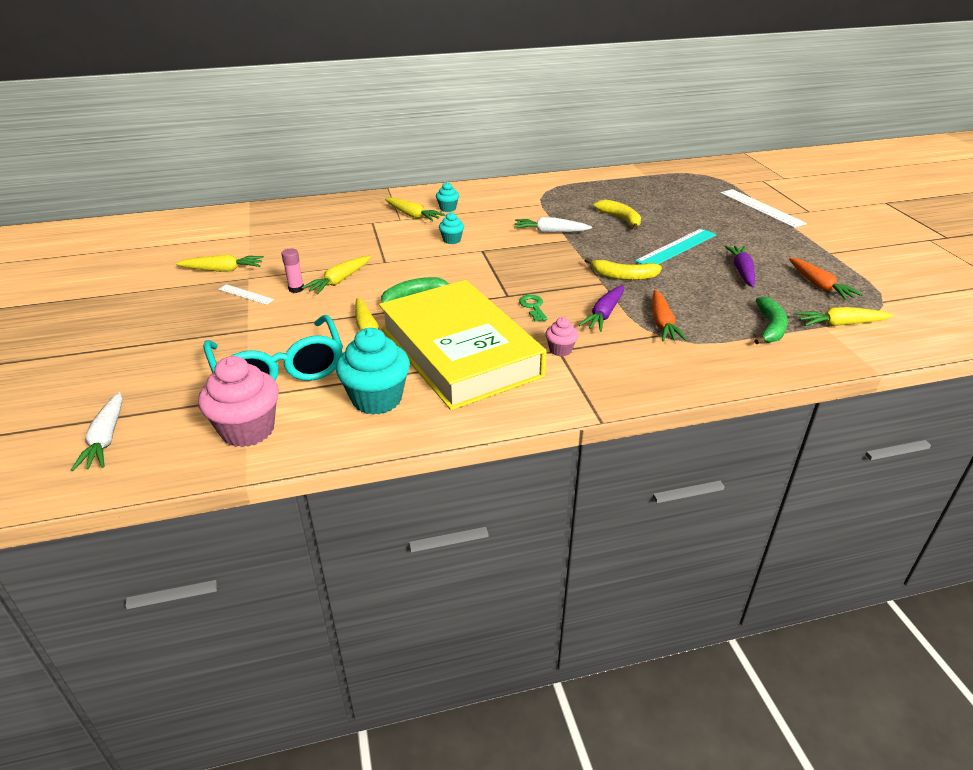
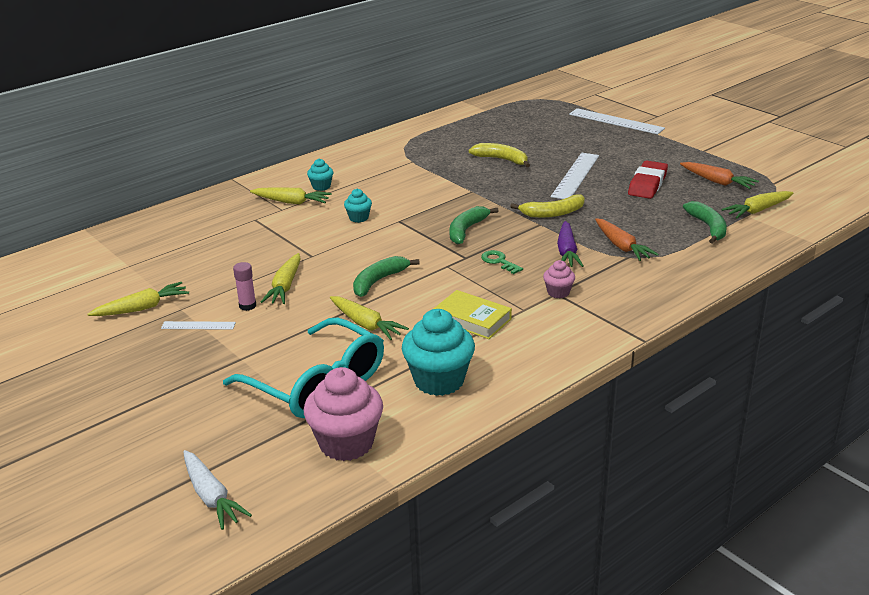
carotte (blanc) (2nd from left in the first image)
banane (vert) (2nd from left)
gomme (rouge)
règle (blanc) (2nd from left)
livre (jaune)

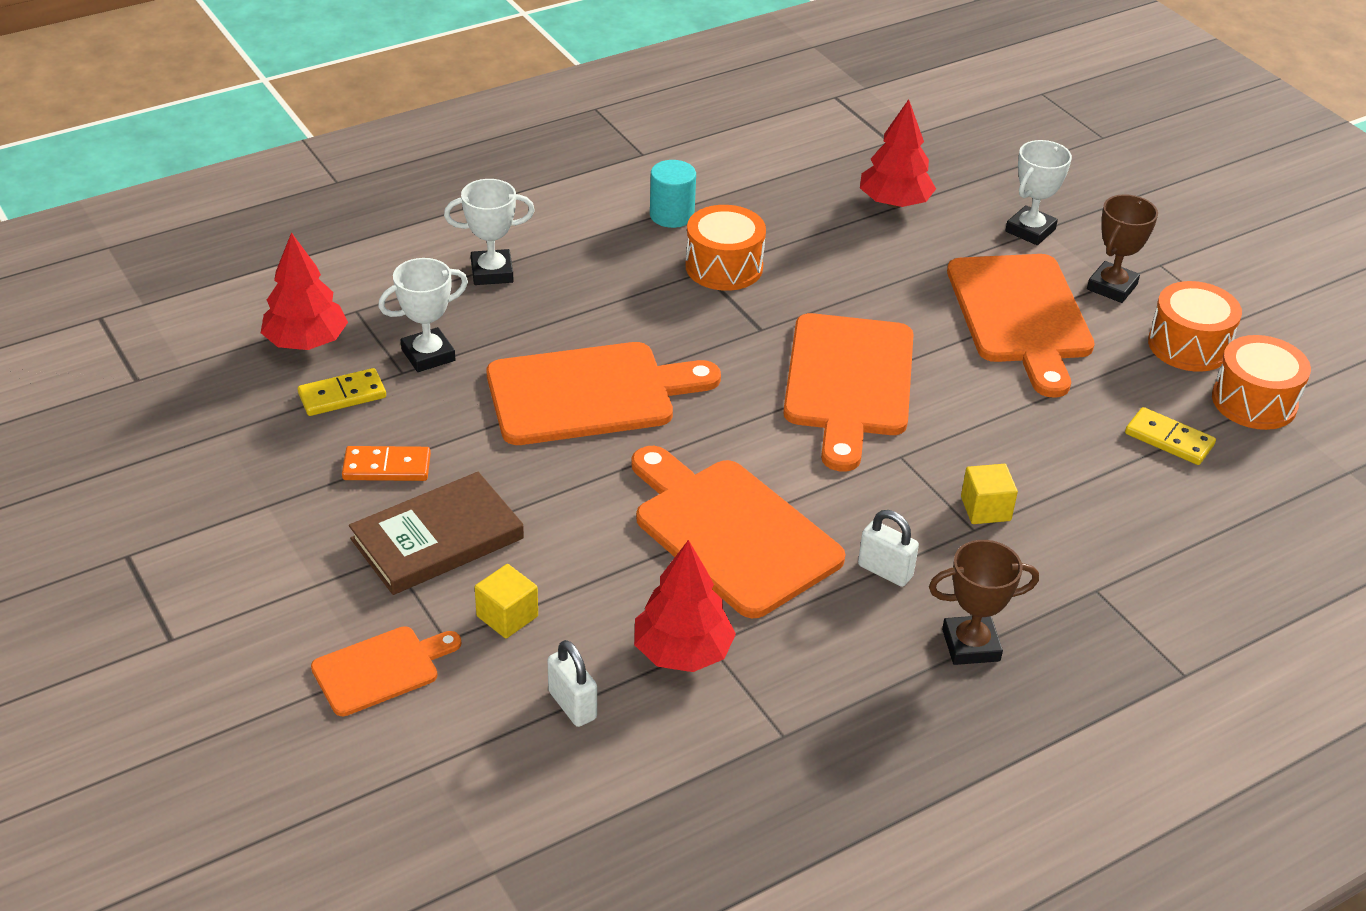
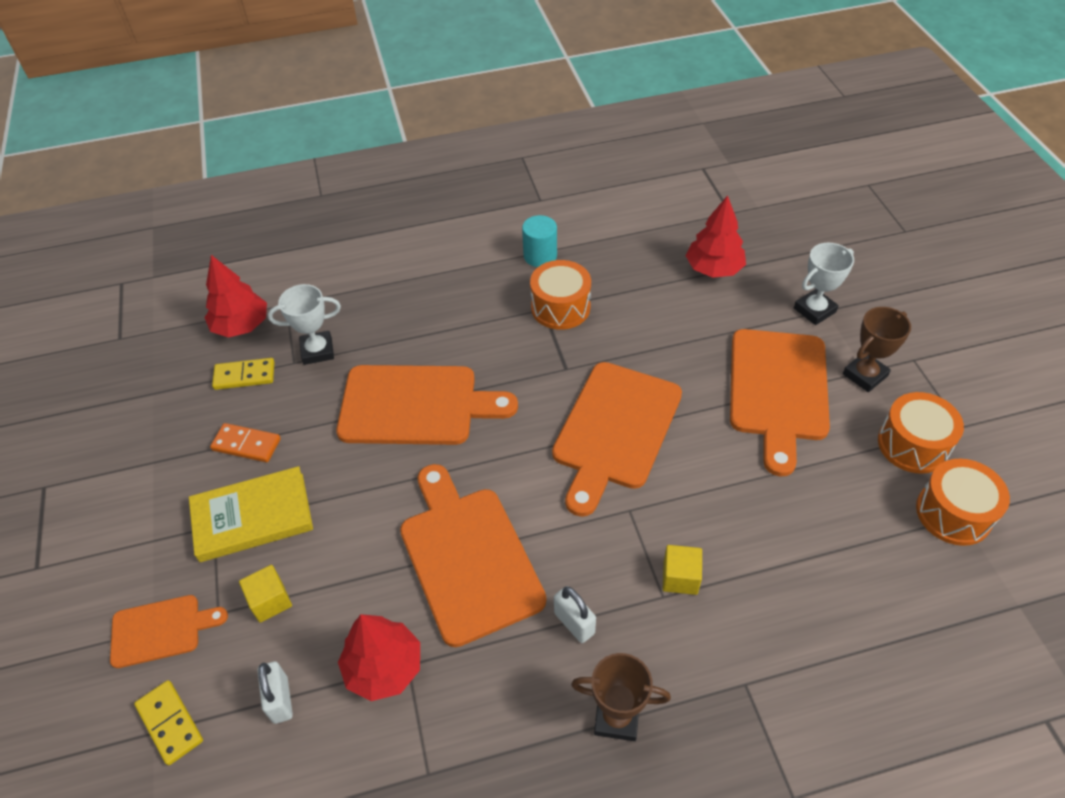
trophée (blanc) (2nd from left in the first image)
domino (jaune) (1st from left)
livre (jaune)

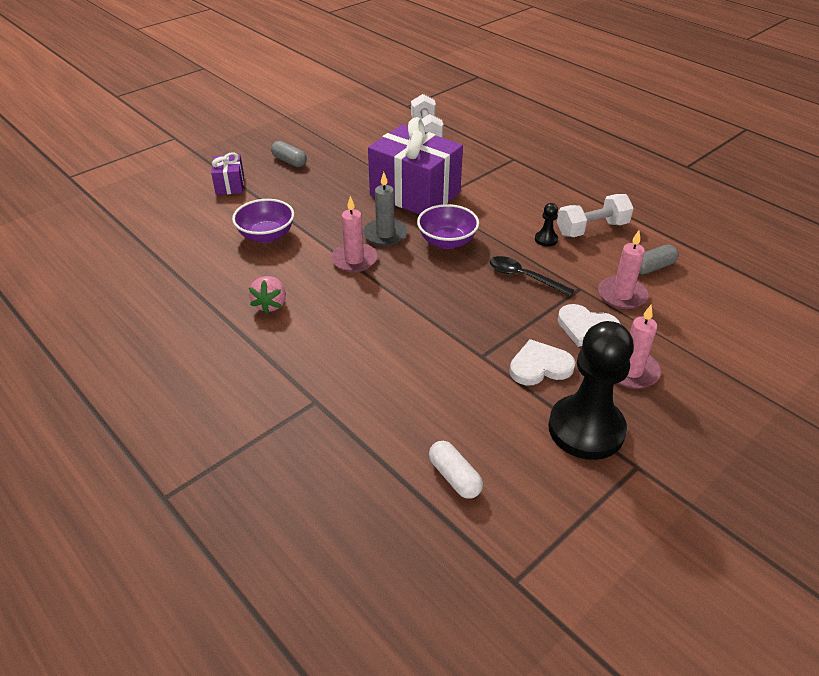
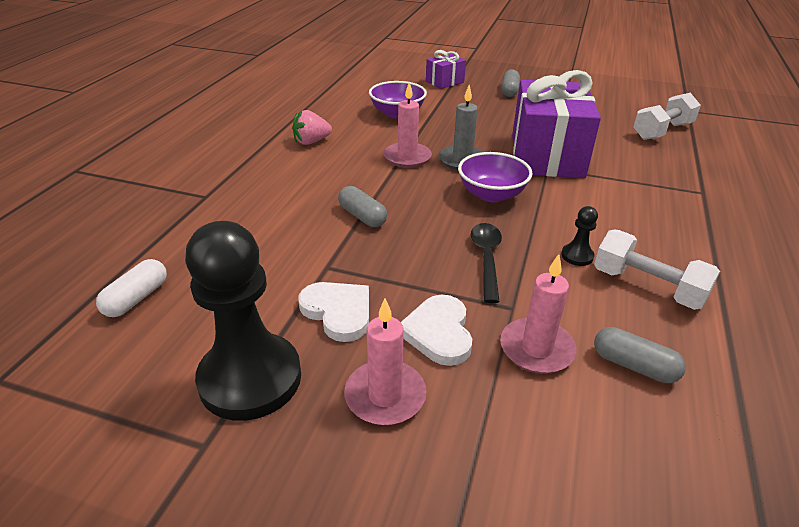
gélule (gris) (1st from left)

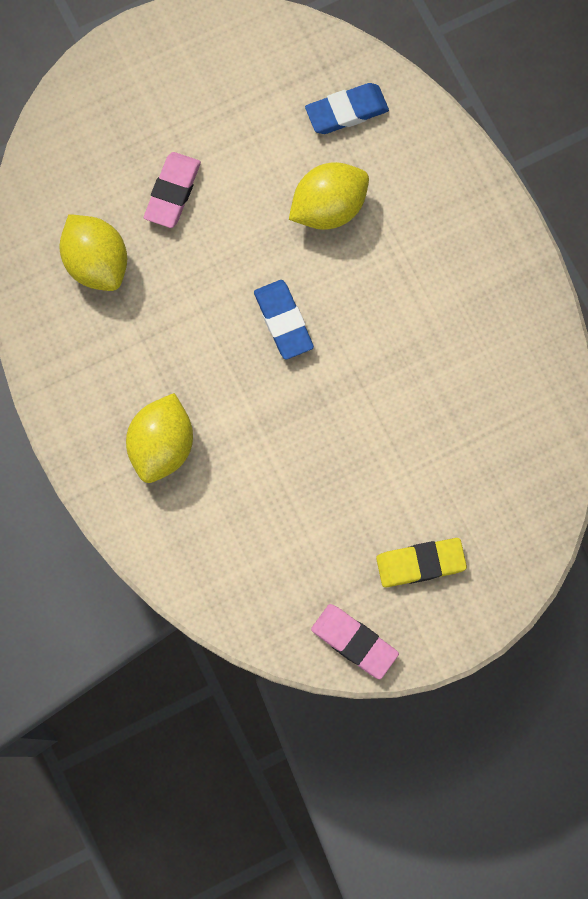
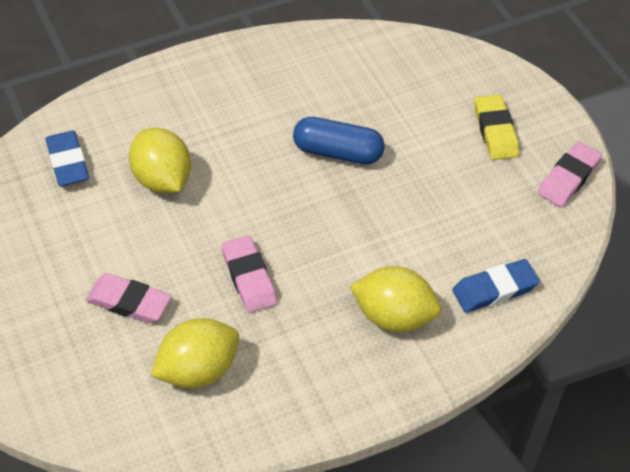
gomme (rose) (2nd from left)
gélule (bleu)
gomme (bleu) (2nd from left)

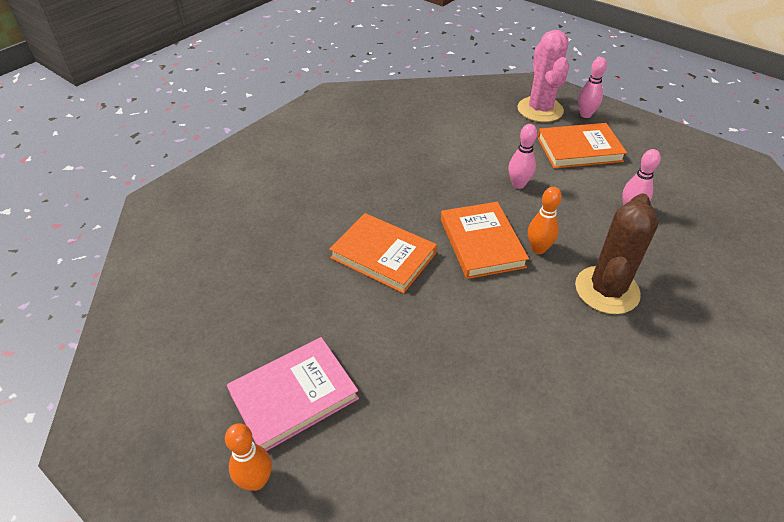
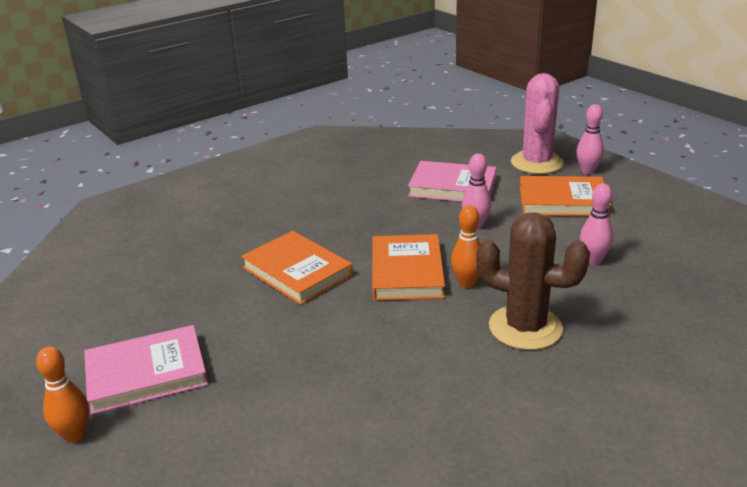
livre (rose) (2nd from left)
cactus (marron)

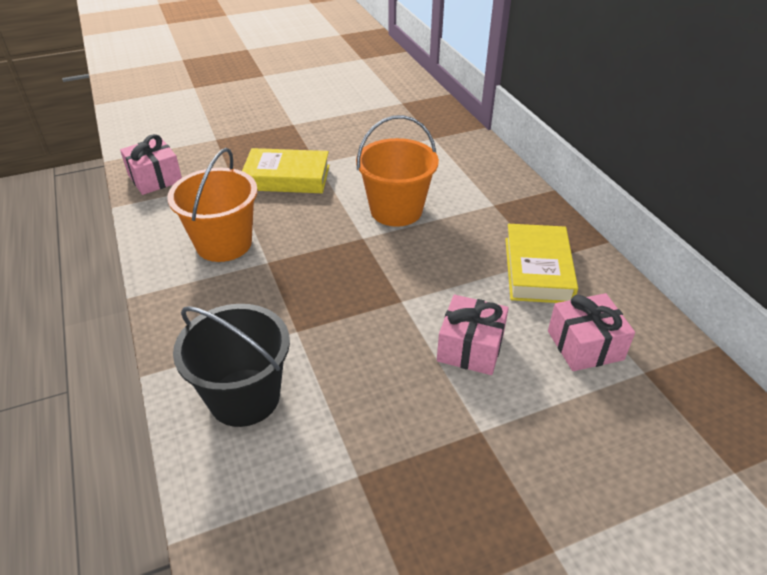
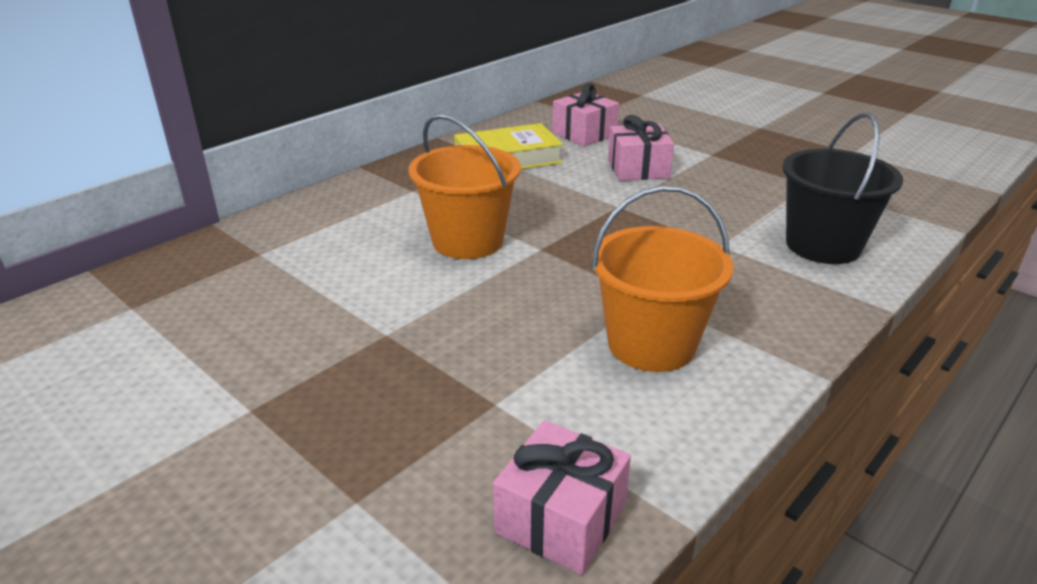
livre (jaune) (1st from left in the first image)

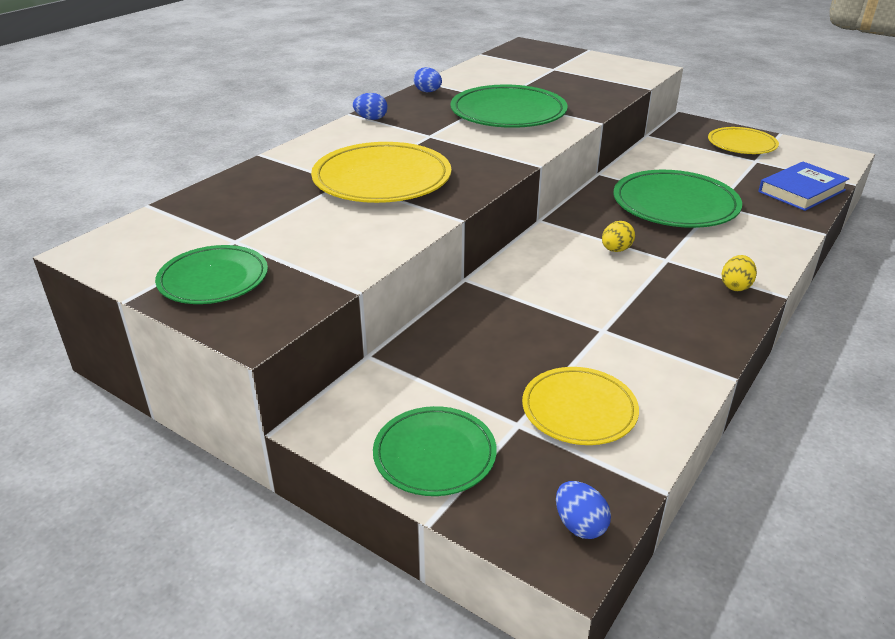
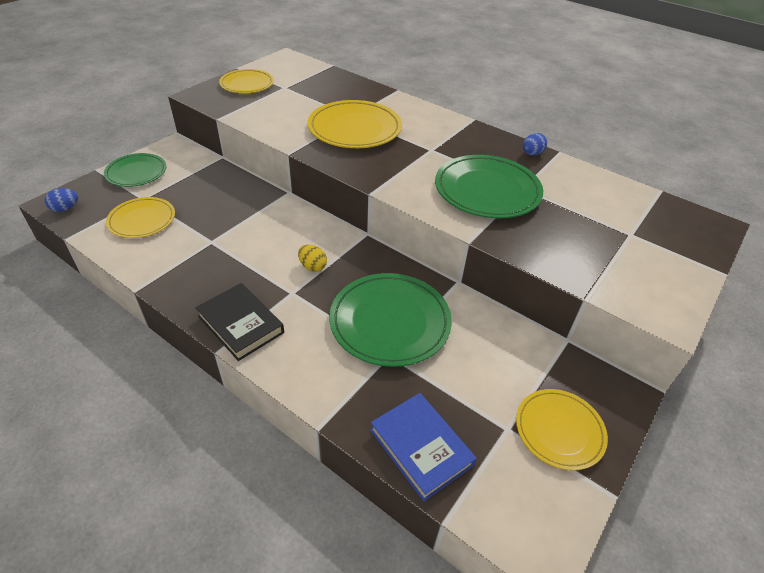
œuf (bleu) (1st from left in the first image)
livre (noir)
assiette (jaune) (2nd from left)

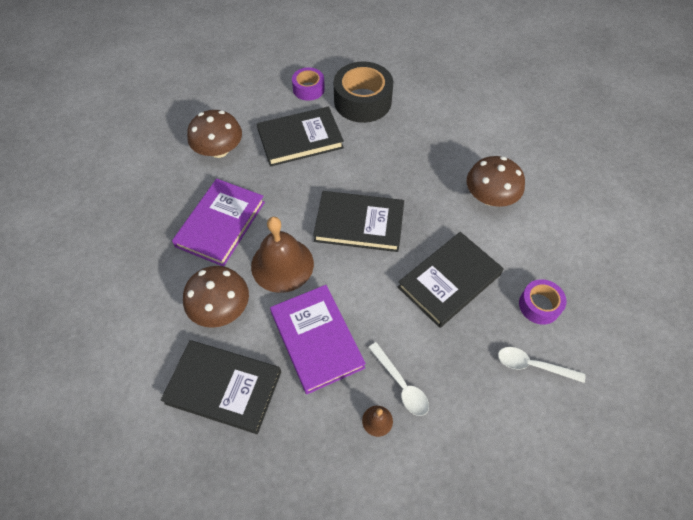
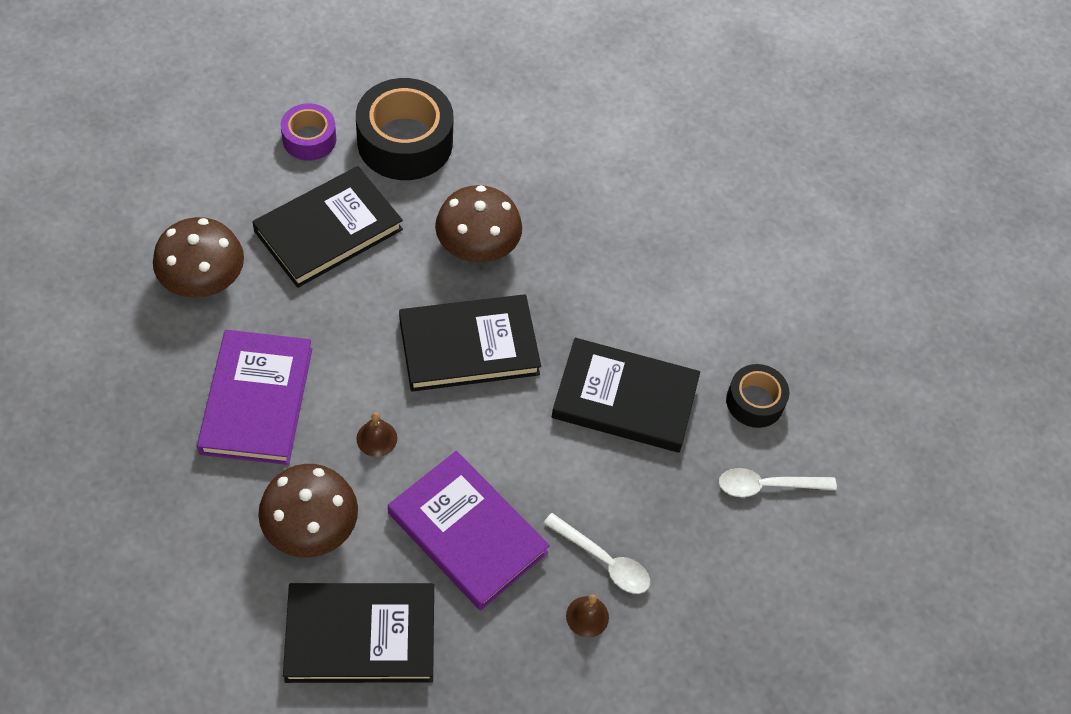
champignon (marron) (3rd from left)
ruban adhésif (noir) (2nd from left)
livre (noir) (4th from left)
cloche (marron) (1st from left)

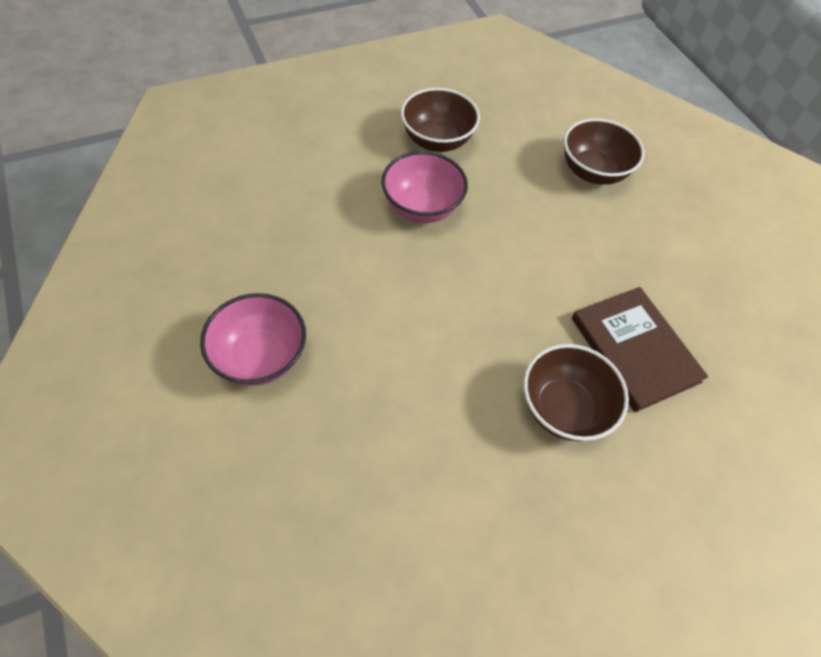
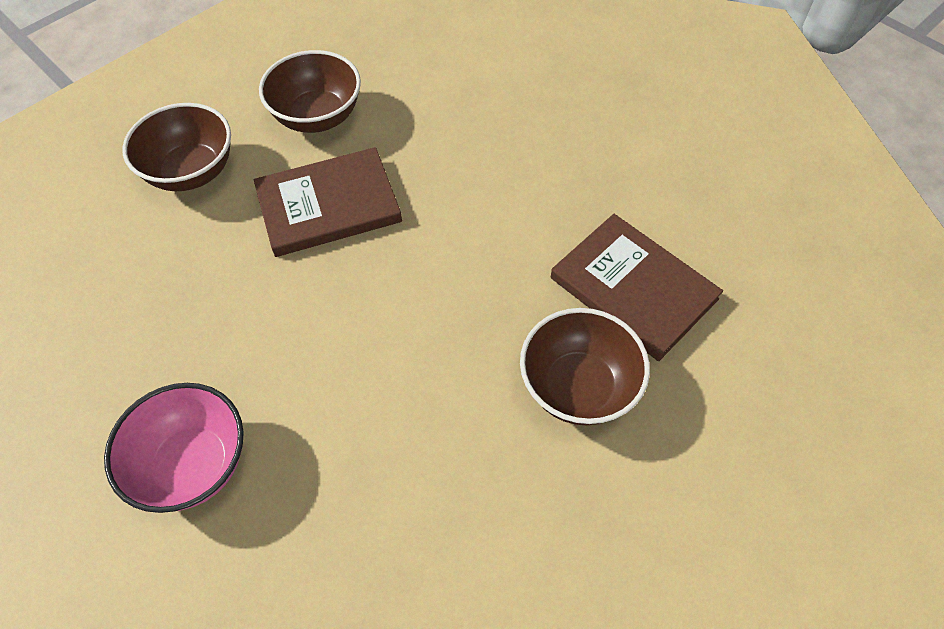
bol (marron) (1st from left)
livre (marron) (1st from left)

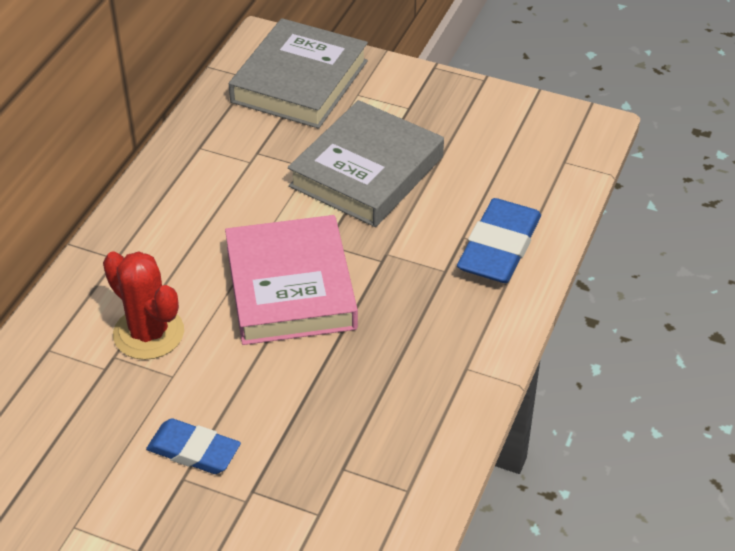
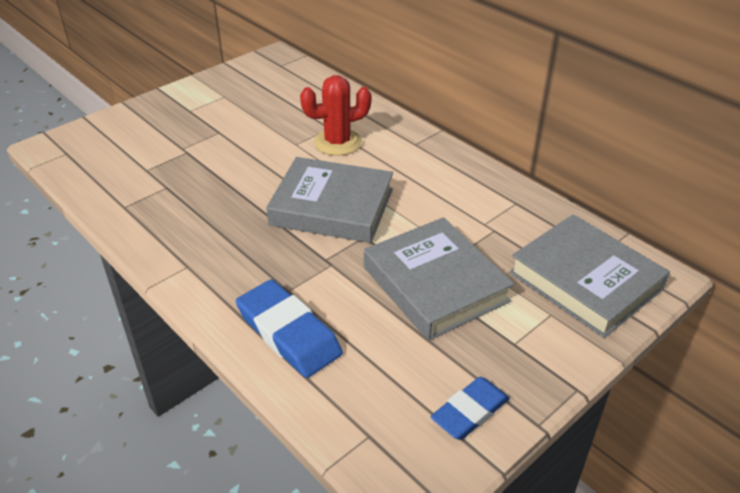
gomme (bleu) (2nd from left)
livre (gris) (1st from left)

